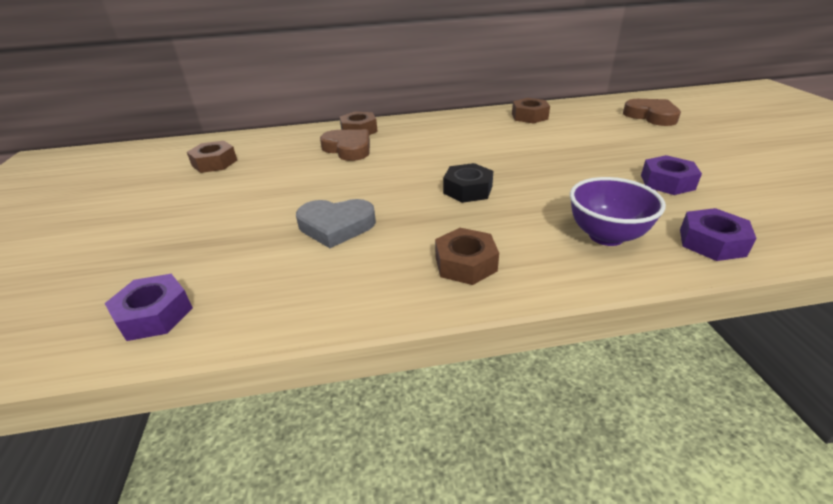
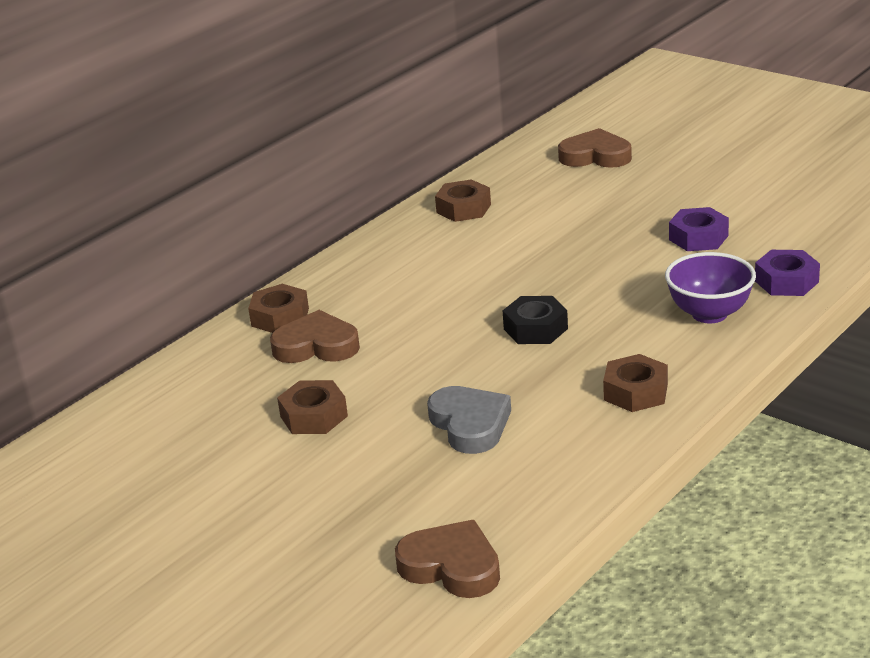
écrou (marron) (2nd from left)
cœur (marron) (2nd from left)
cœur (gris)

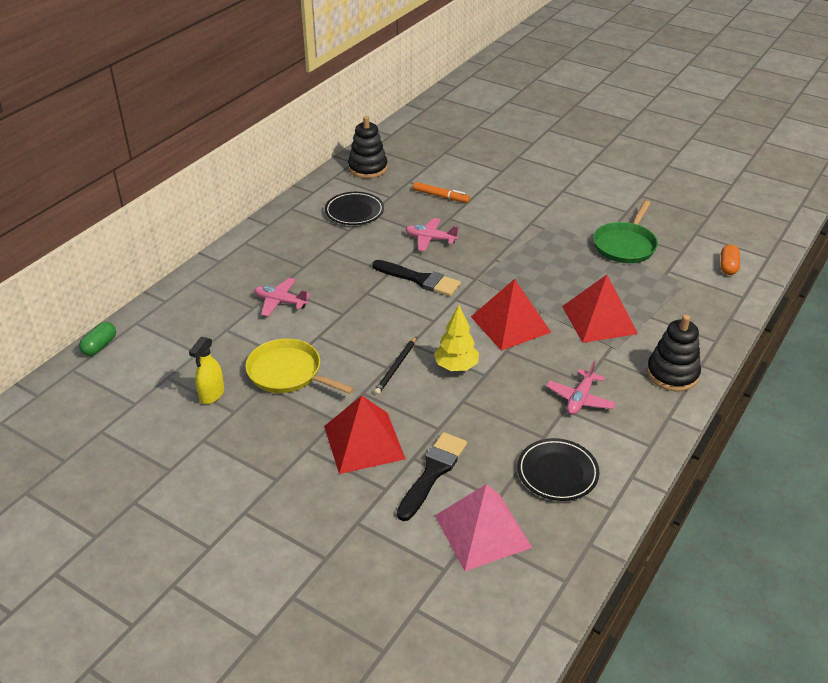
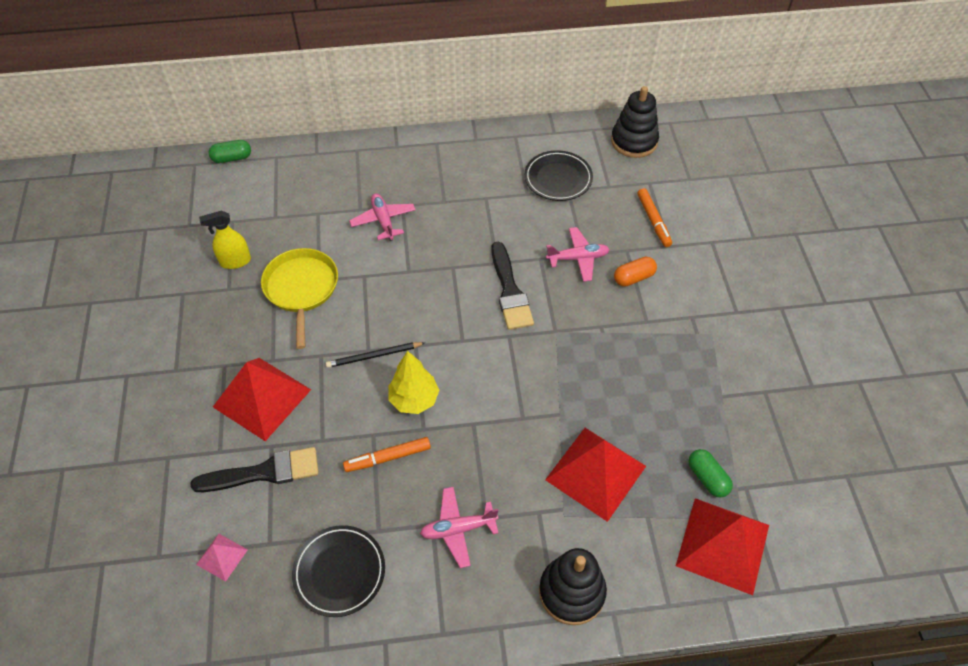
poêle (vert)
feutre (orange) (1st from left)
gélule (vert) (2nd from left)
pyramide (rouge) (3rd from left)
gélule (orange)
avion (rose) (3rd from left)
pyramide (rose)

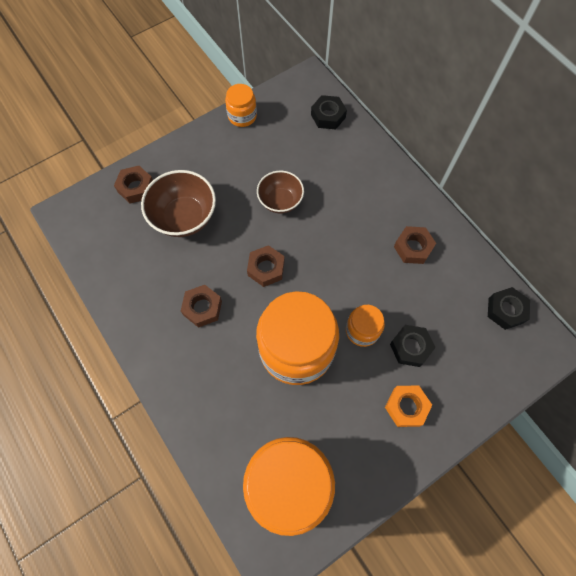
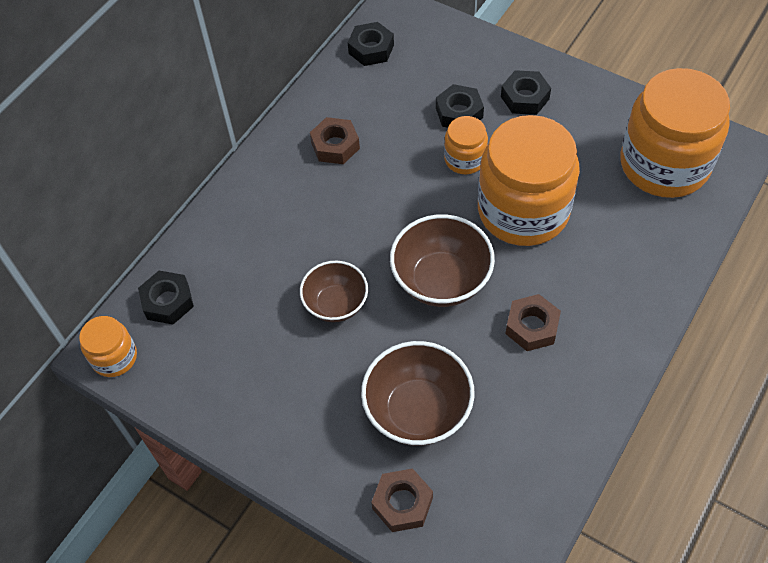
bocal (orange) (1st from left)
bol (marron) (3rd from left)
écrou (noir) (4th from left)

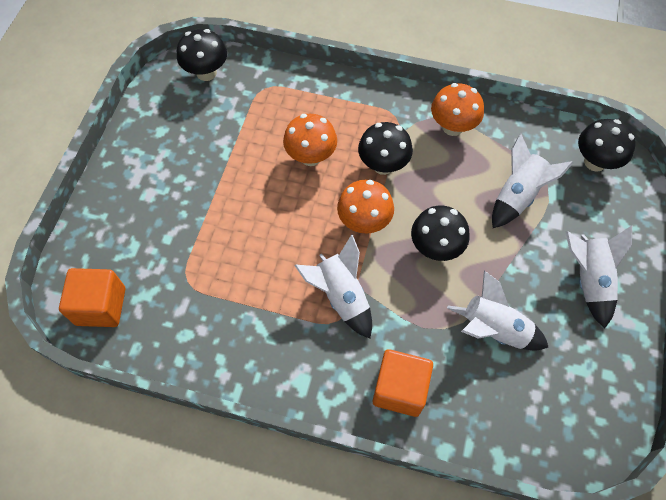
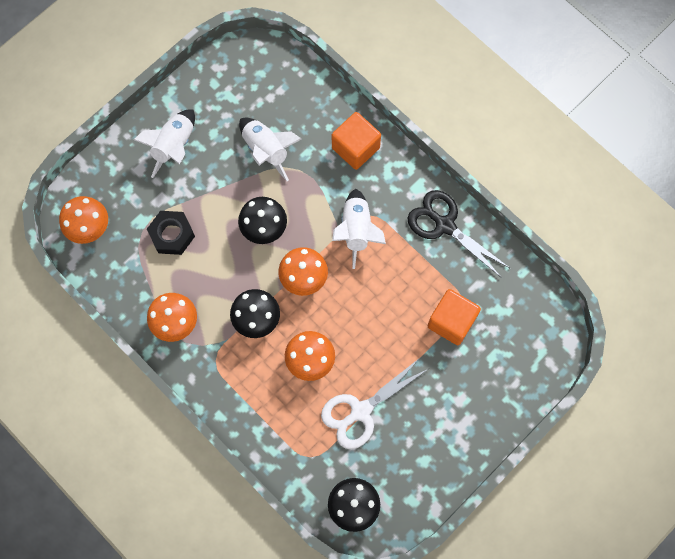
ciseaux (blanc)
ciseaux (noir)
cube (orange) (2nd from left)
écrou (noir)
champignon (orange) (1st from left)

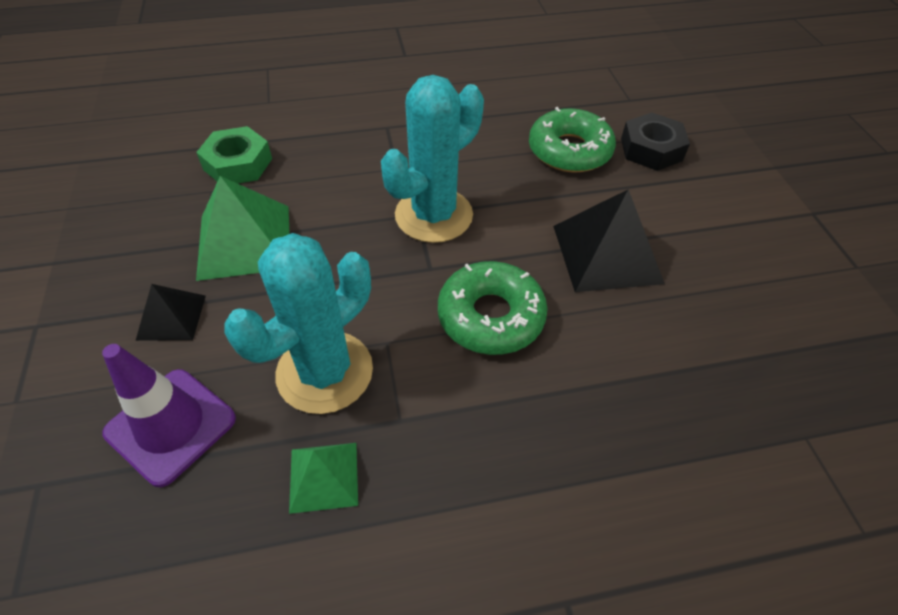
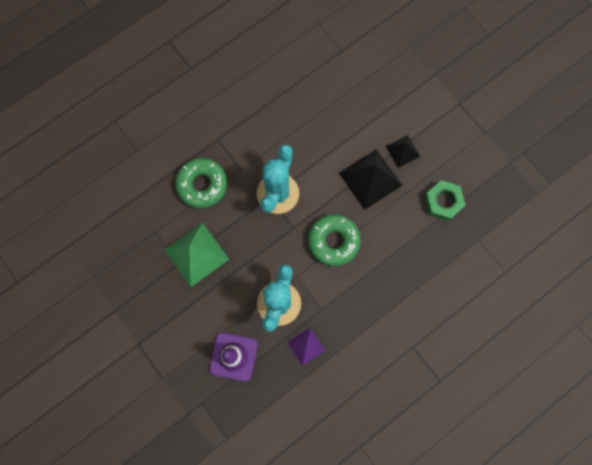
écrou (noir)
pyramide (noir) (2nd from left)
écrou (vert)
beignet (vert) (1st from left)
pyramide (violet)

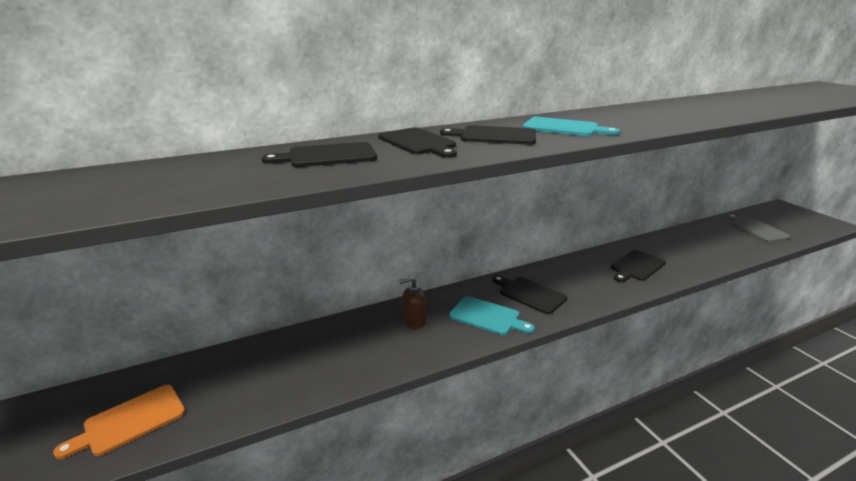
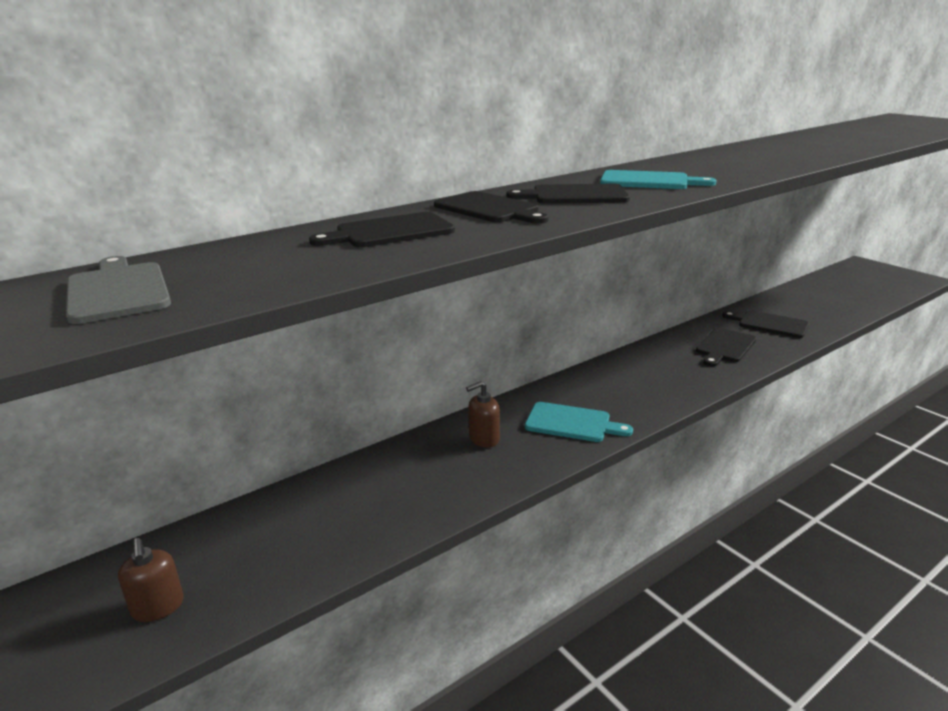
planche à découper (noir) (5th from left)
planche à découper (gris)
distributeur de savon (marron) (1st from left)

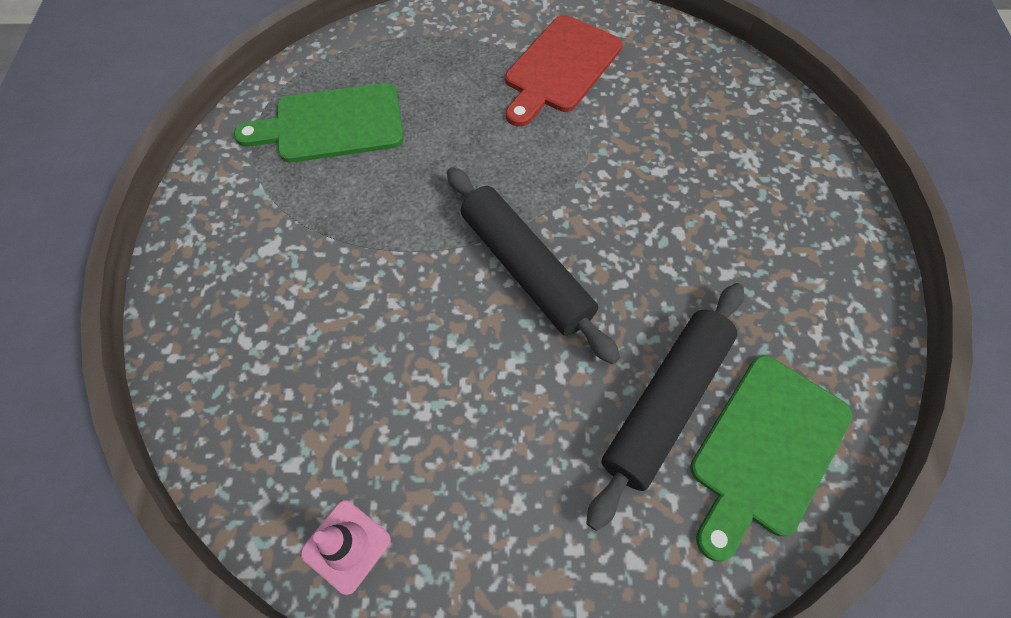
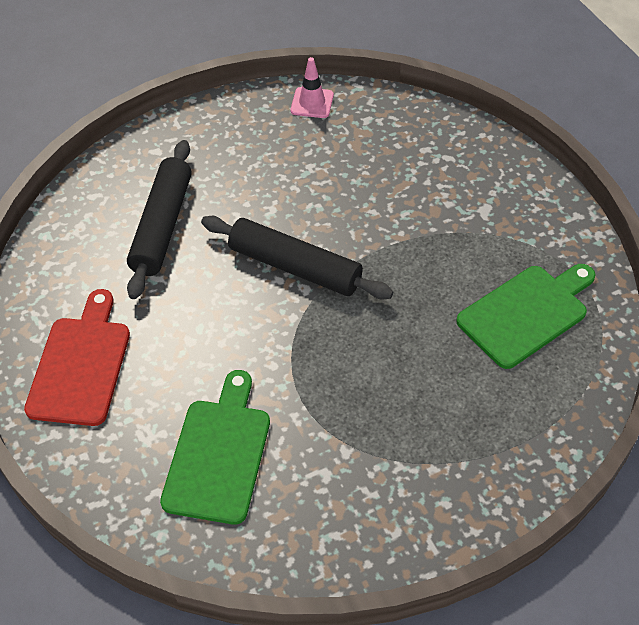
planche à découper (rouge)
planche à découper (vert) (1st from left)

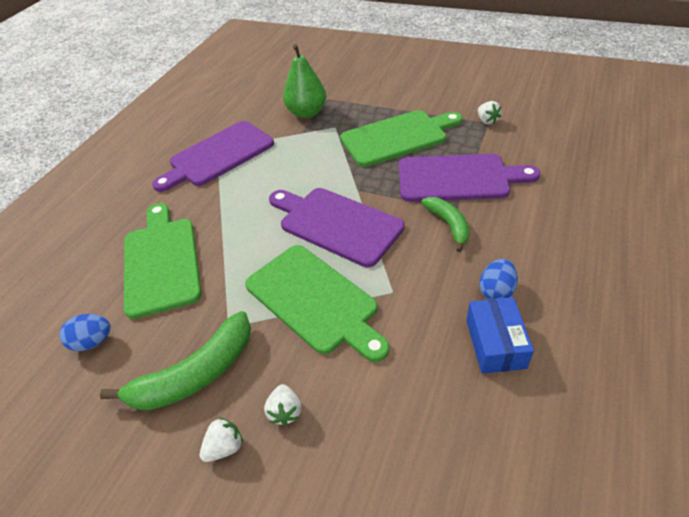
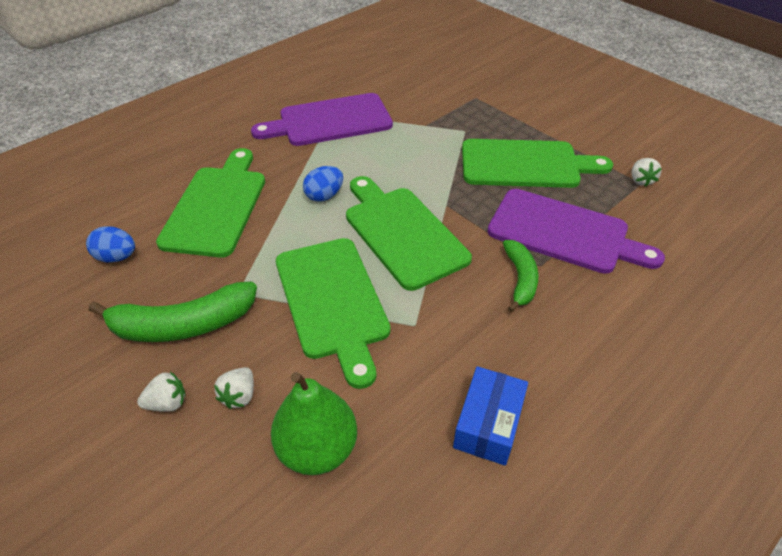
poire (vert)
œuf (bleu) (2nd from left)
planche à découper (vert) (3rd from left)

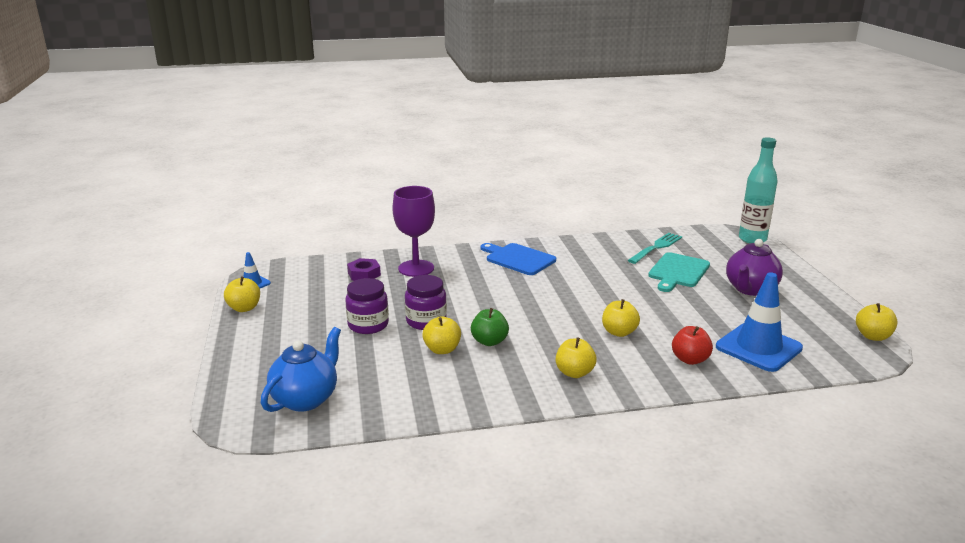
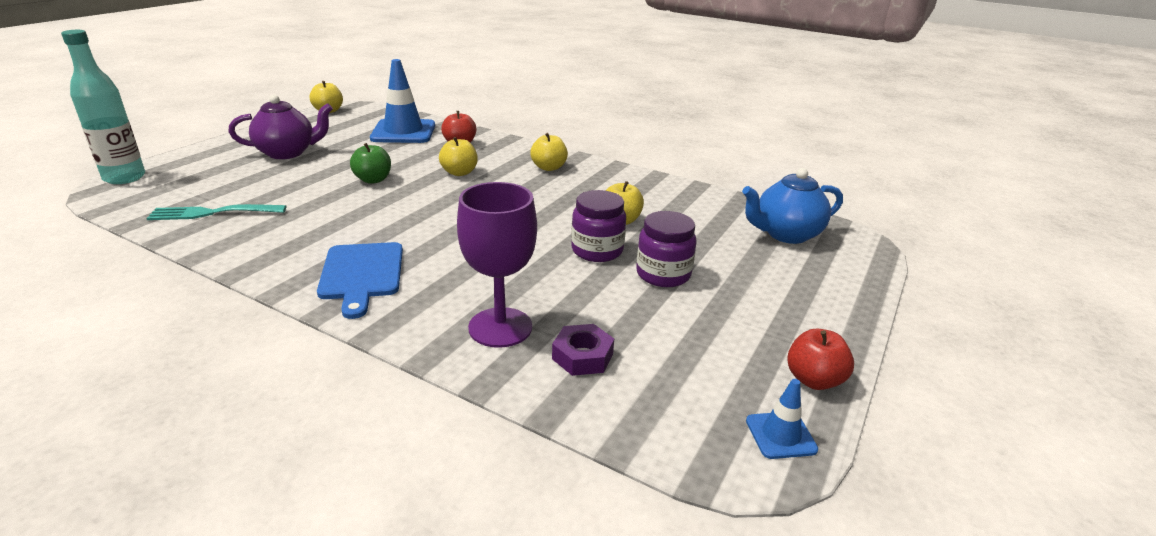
planche à découper (turquoise)
pomme (vert)
pomme (rouge) (2nd from left)

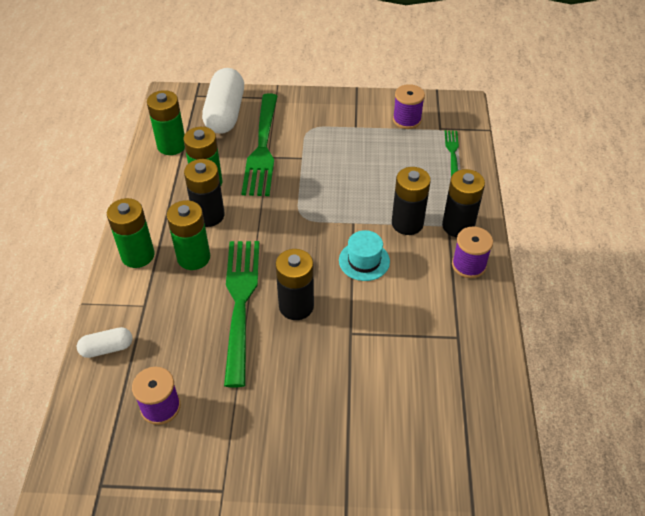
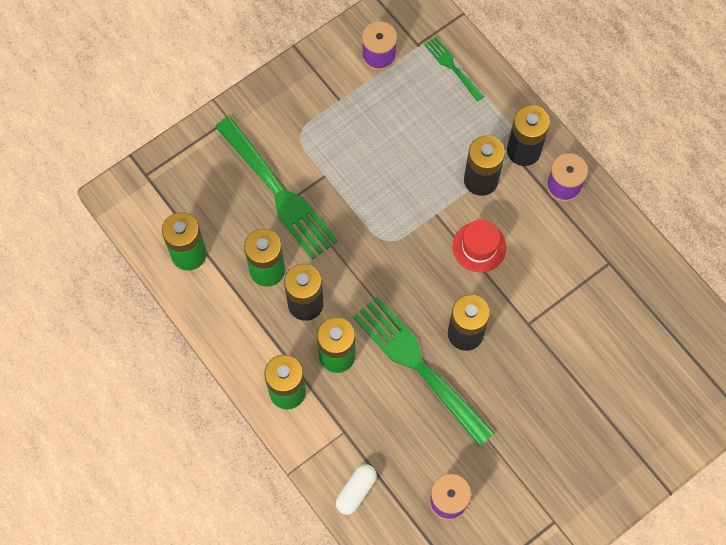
gélule (blanc) (2nd from left in the first image)
chapeau (rouge)

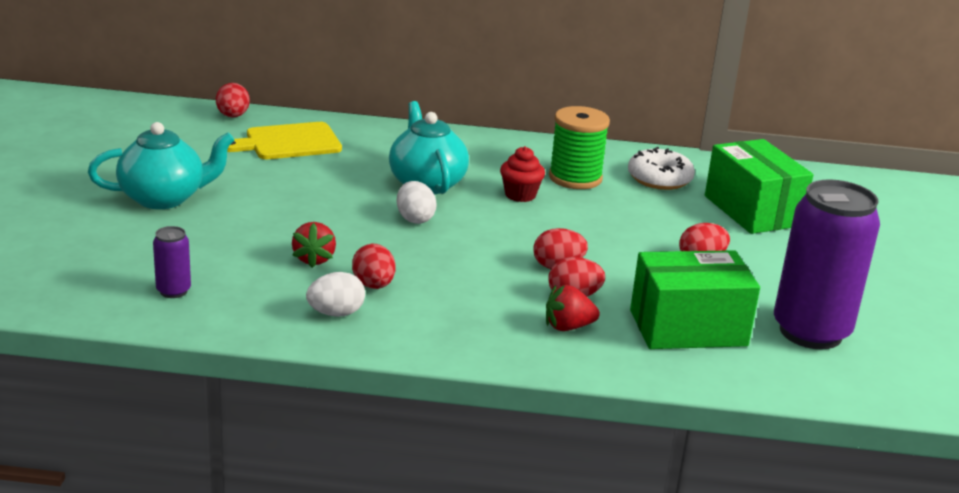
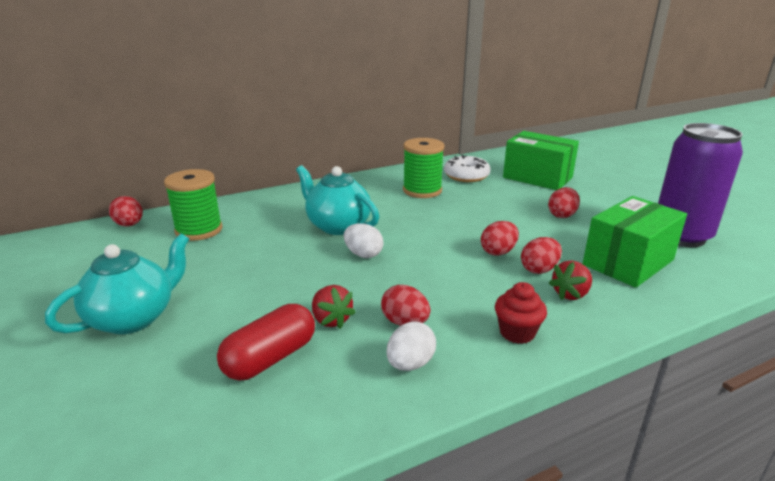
canette (violet) (1st from left in the first image)
gélule (rouge)
muffin (rouge)
bobine (vert) (1st from left)

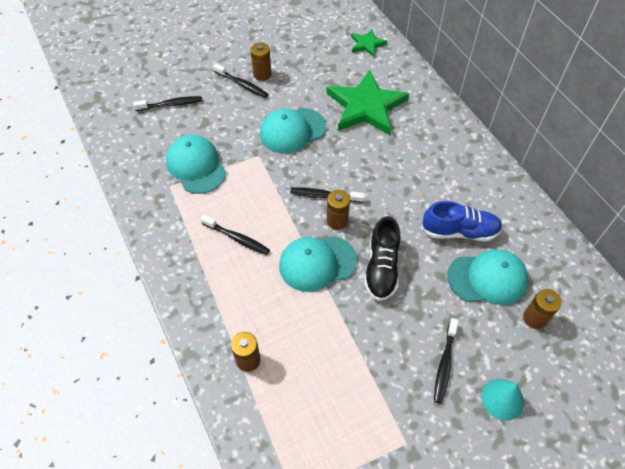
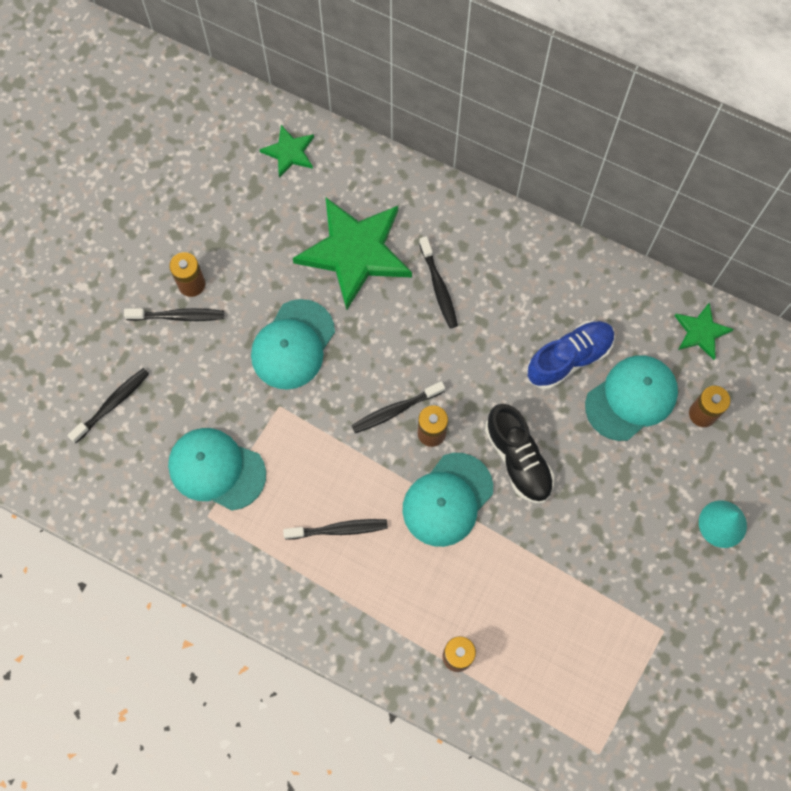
étoile (vert) (3rd from left)
brosse à dents (noir) (5th from left)

